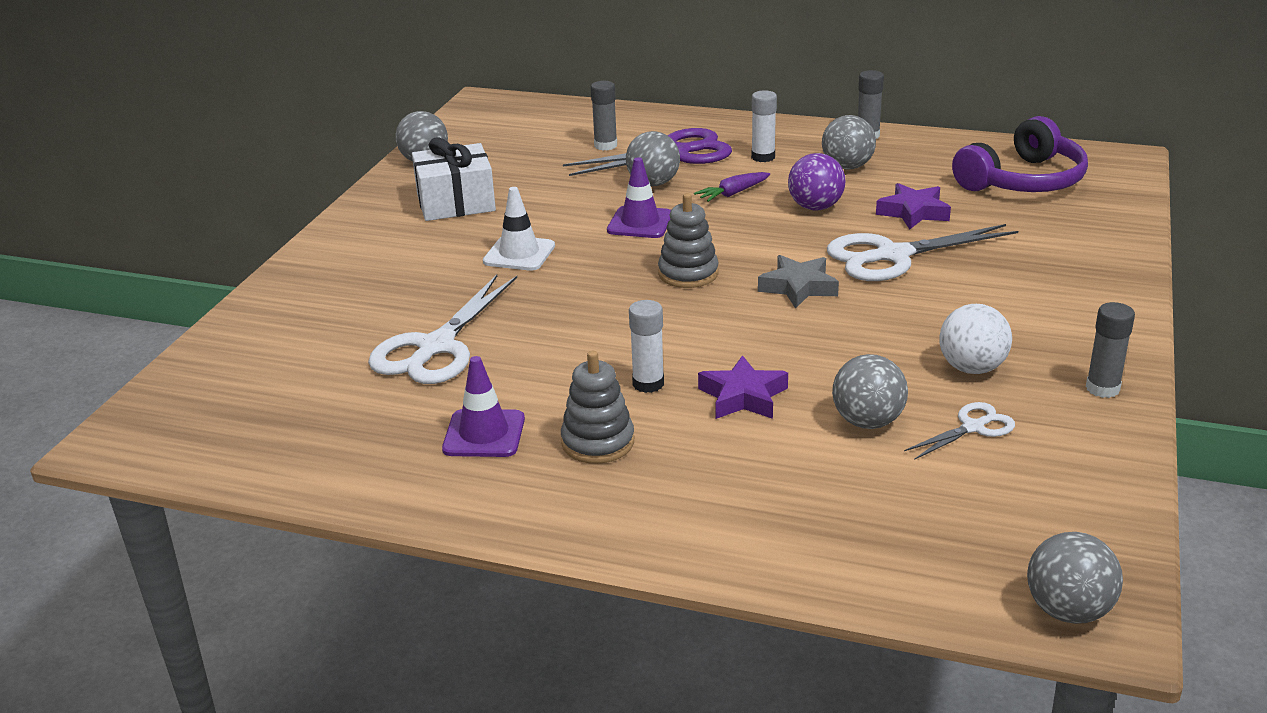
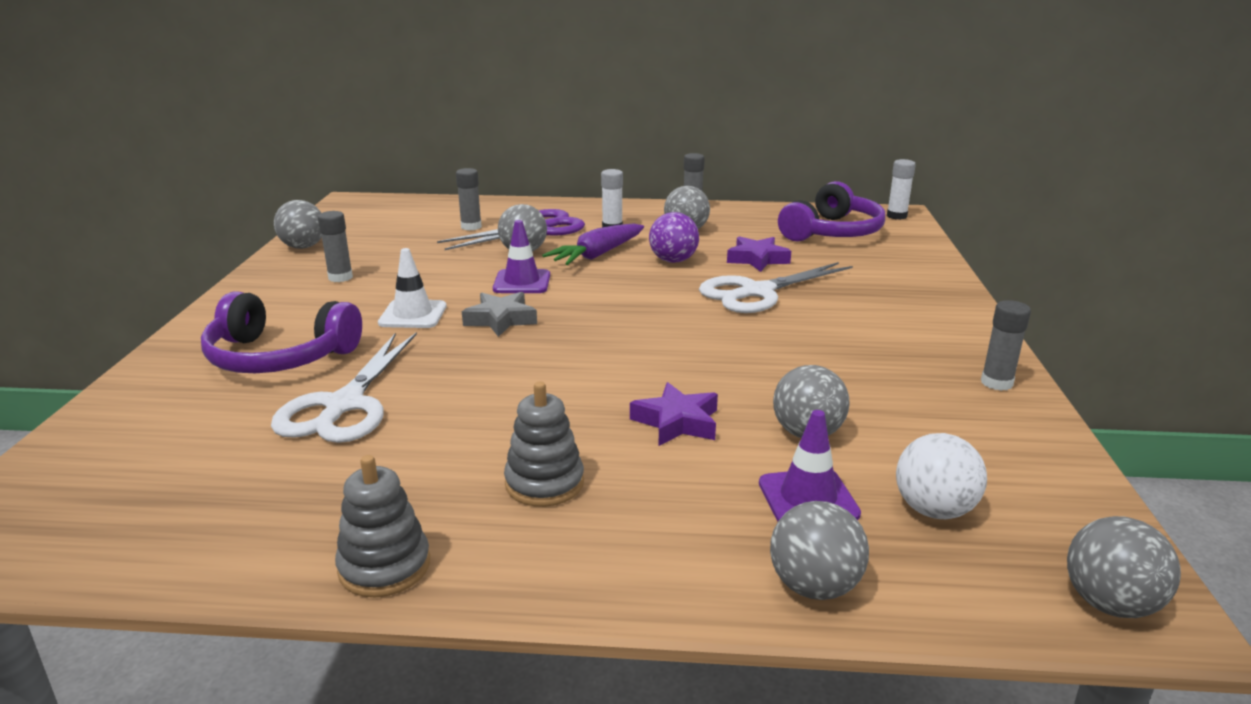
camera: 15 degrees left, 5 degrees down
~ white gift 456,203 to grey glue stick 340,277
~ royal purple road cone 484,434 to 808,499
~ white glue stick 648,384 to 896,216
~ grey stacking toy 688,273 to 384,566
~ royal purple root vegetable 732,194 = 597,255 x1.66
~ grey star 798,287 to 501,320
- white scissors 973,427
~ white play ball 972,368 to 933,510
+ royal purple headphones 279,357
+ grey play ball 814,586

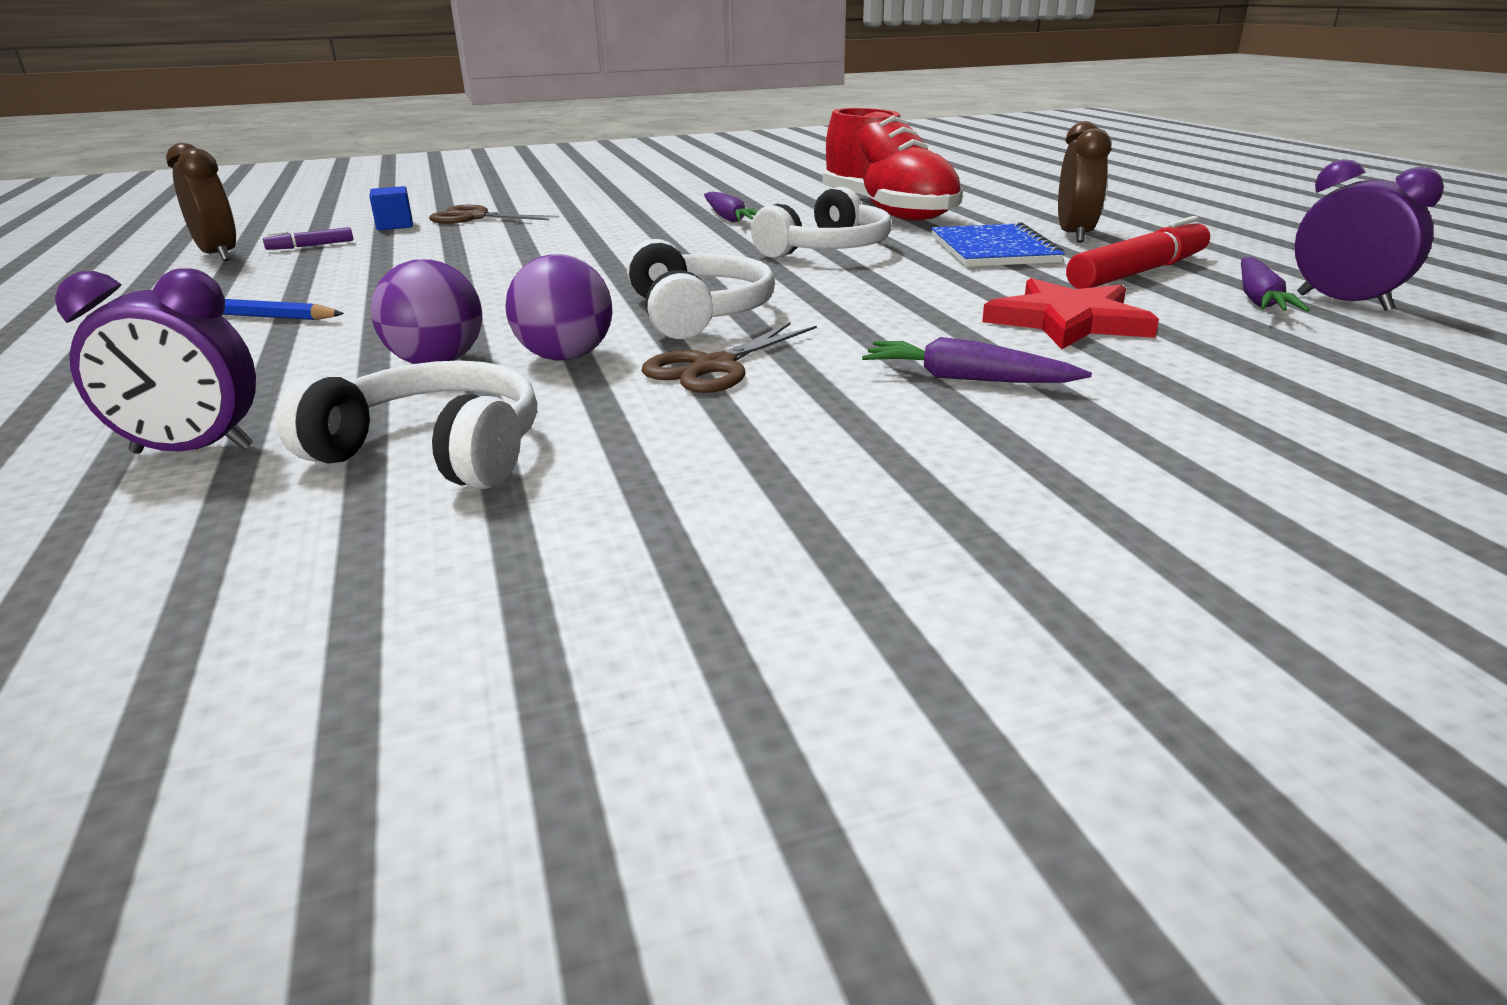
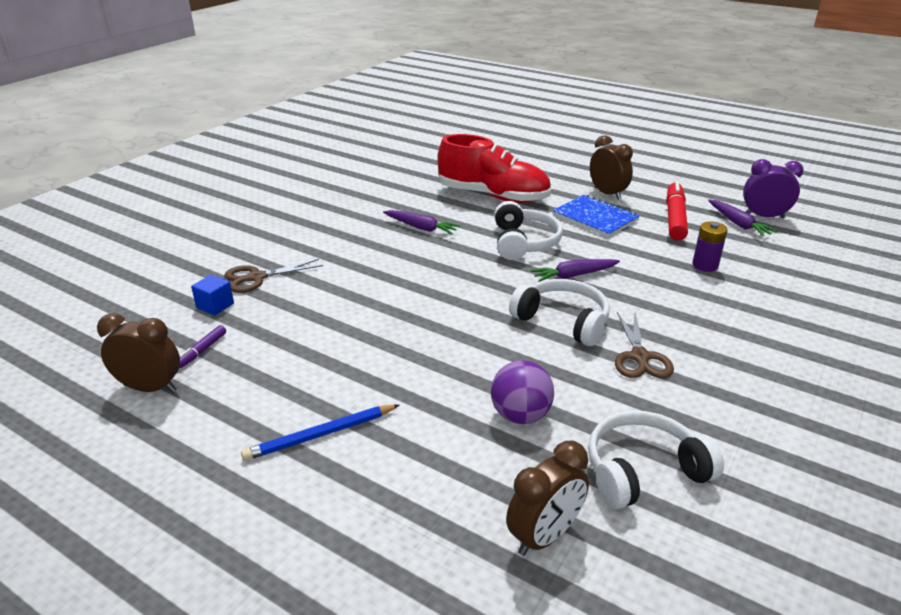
camera: 40 degrees left, 5 degrees up
~ royal purple alarm clock 192,451 to brown alarm clock 544,536
- royal purple play ball 565,357
~ royal purple root vegetable 966,379 to 574,275
~ crimson star 1068,321 to royal purple battery 705,265

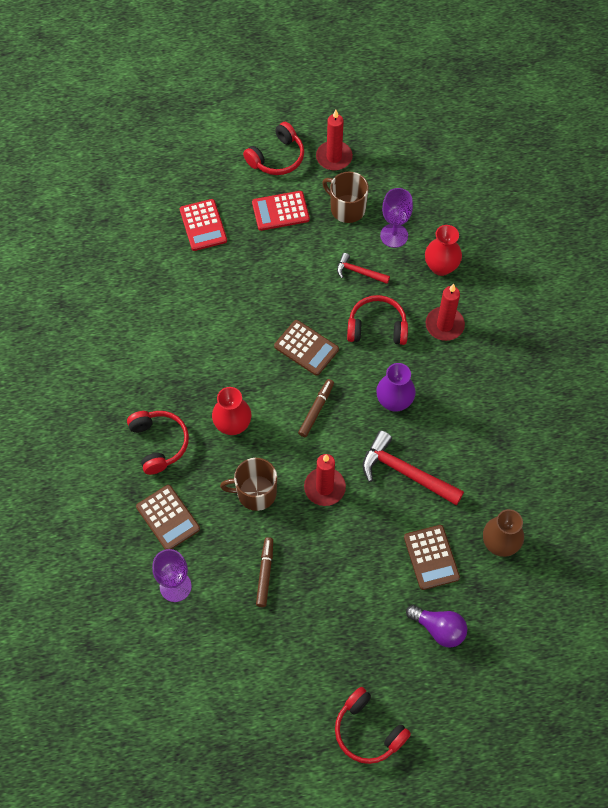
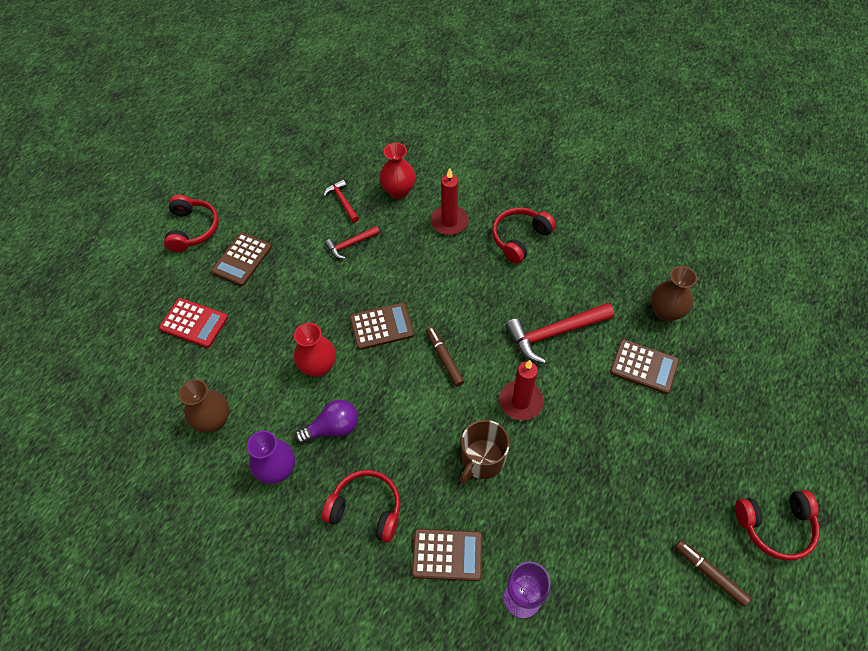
camera: 50 degrees left, 5 degrees down
~ crimson tall vase 232,425 to 318,366
~ crimson calculator 280,211 to brown calculator 242,259
~ brown felt pen 265,573 to 710,574
- crimson candle 334,157
- brown tea mug 347,208
~ crimson headphones 377,327 to 520,238
~ royal purple tall vase 394,401 to 277,470
~ royal purple wine glass 394,235 to crimson carpenter's hammer 342,201
~ royal purple lightbulb 438,629 to 332,428
+ brown tall vase 214,420

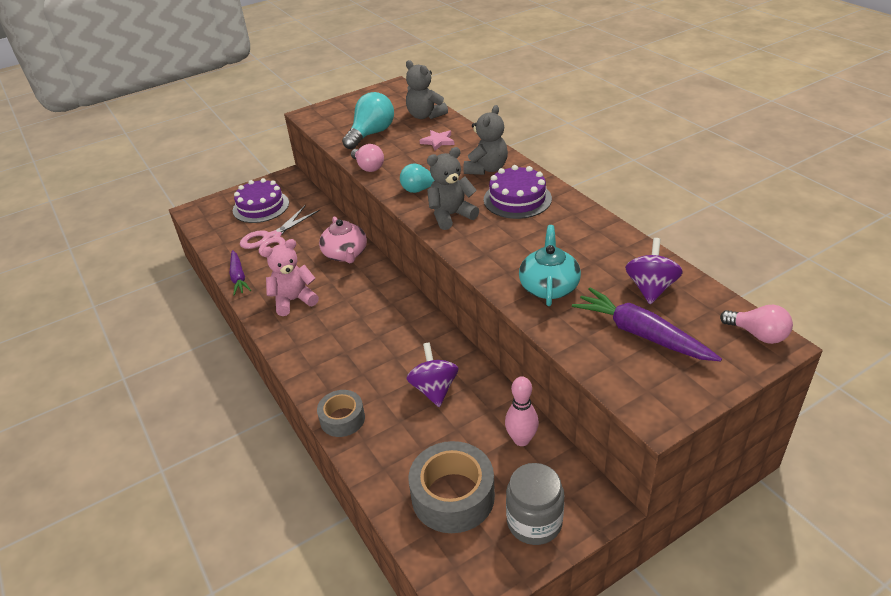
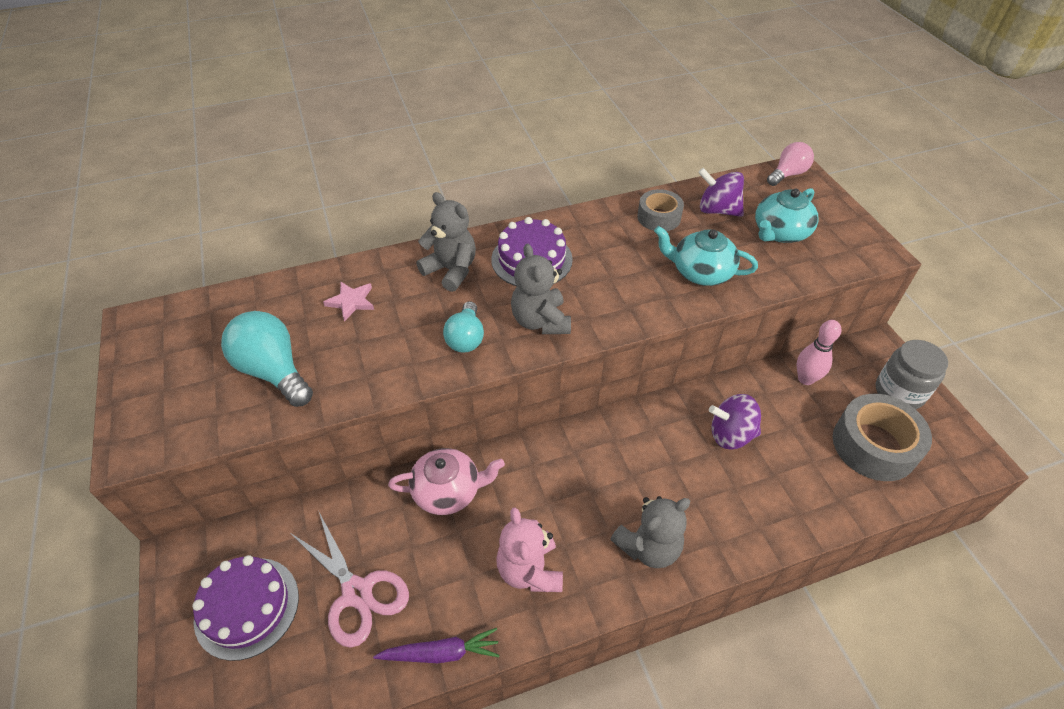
camera: 80 degrees left, 10 degrees up
~ grey roll of tape 342,419 to 659,217
- rose-pink lightbulb 368,167
~ grey teddy 425,115 to 648,547
~ royal purple root vegetable 641,334 to aqua china teapot 780,232

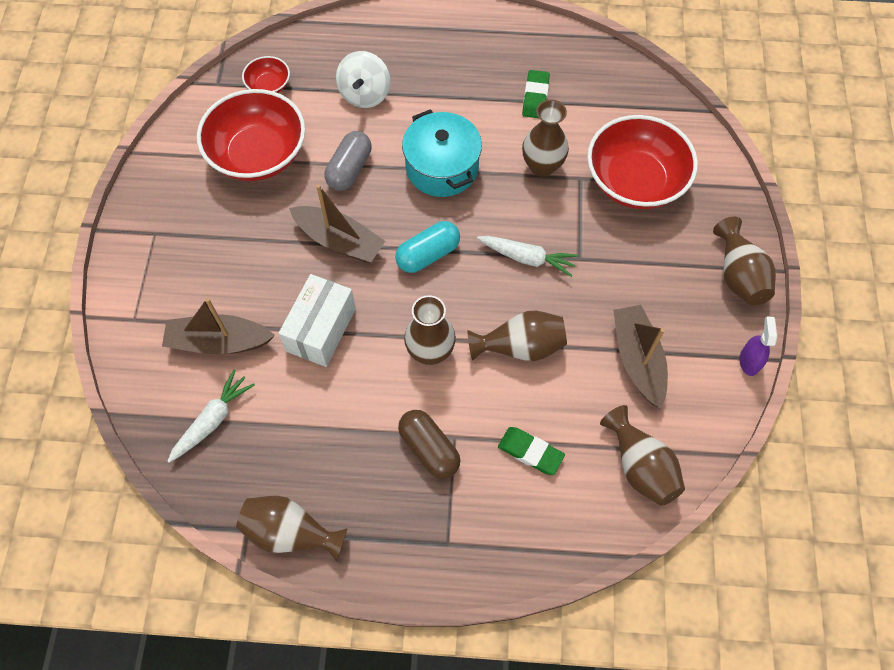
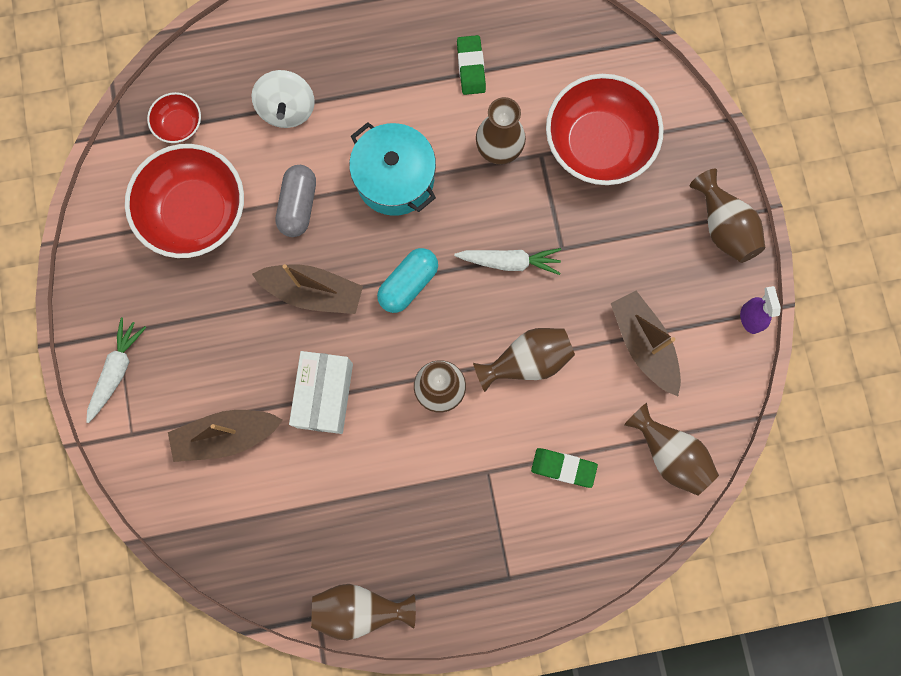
camera: 15 degrees left, 15 degrees up
~ white root vegetable 213,420 to 117,370
- brown capsule 429,449

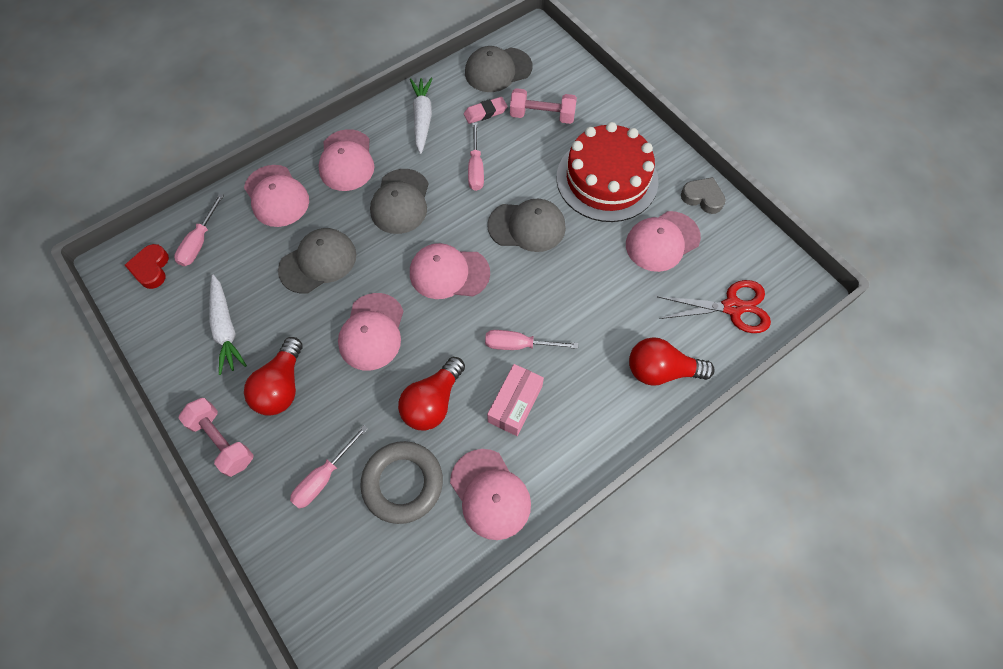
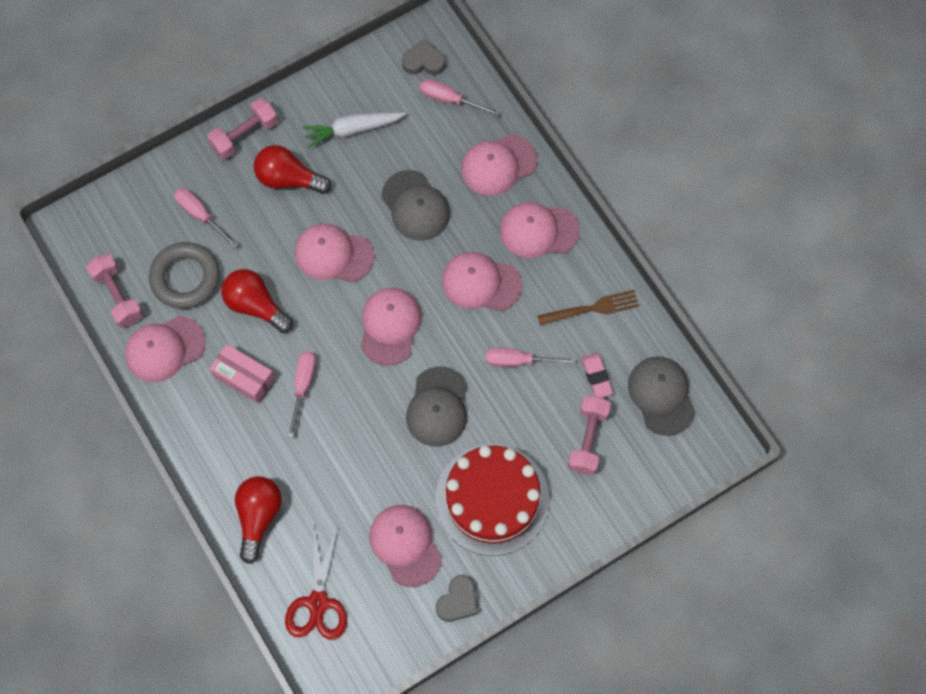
camera: 95 degrees right, 5 degrees up
~ crimson heart shape 151,269 to grey heart shape 423,61
~ grey baseball cap 400,202 to rose-pink baseball cap 481,283
~ white root vegetable 422,118 to brown fork 592,308
+ rose-pink dumbbell 118,296

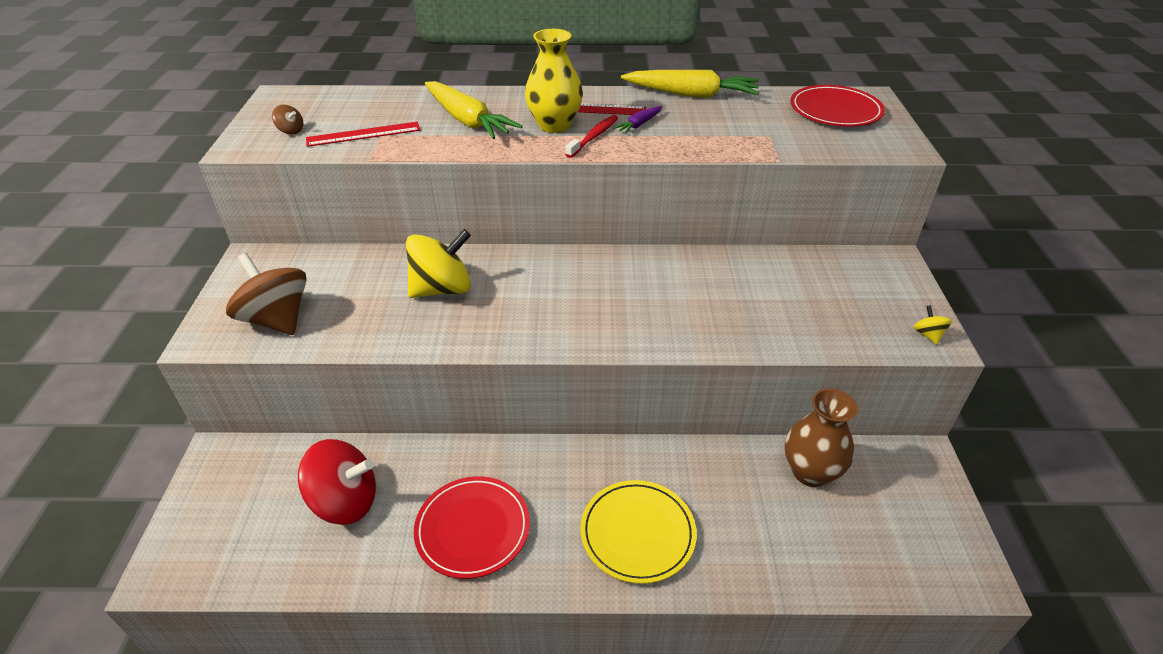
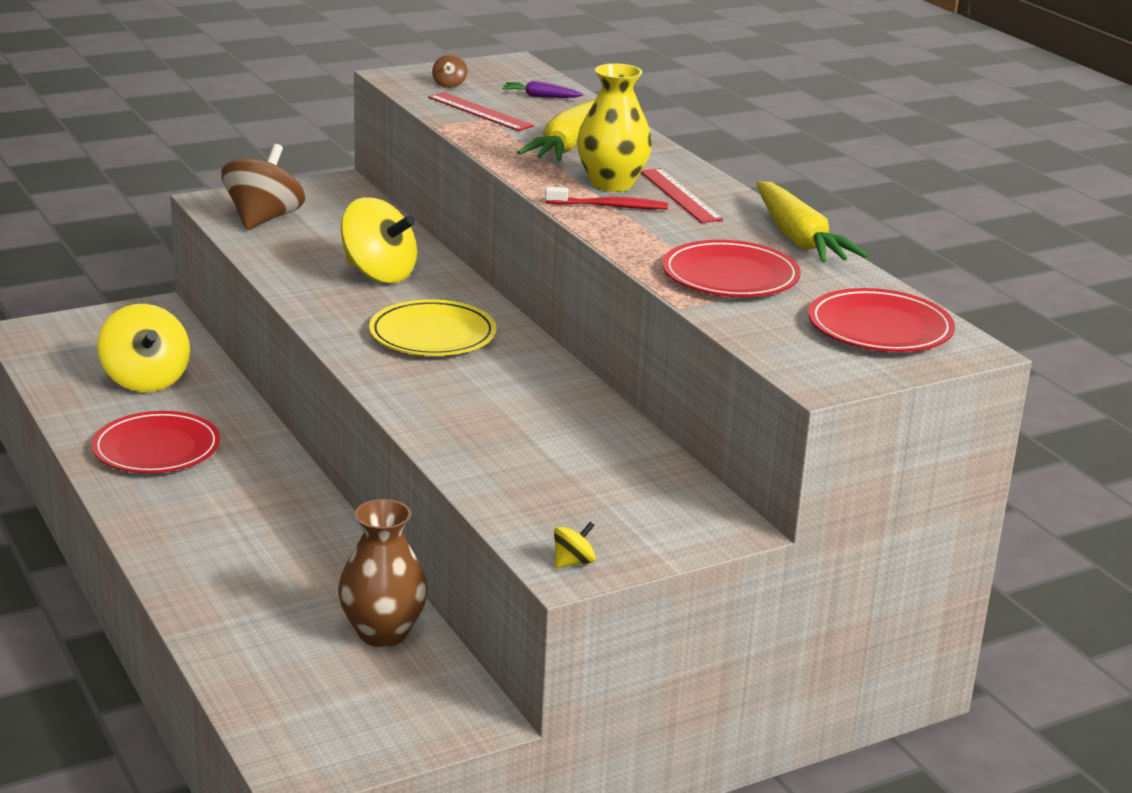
camera: 60 degrees right, 15 degrees down
~ crimson spinning top 345,501 to yellow spinning top 146,380
~ yellow plate 637,533 to 432,335
~ royal purple root vegetable 639,124 to 540,97
+ crimson plate 730,276

